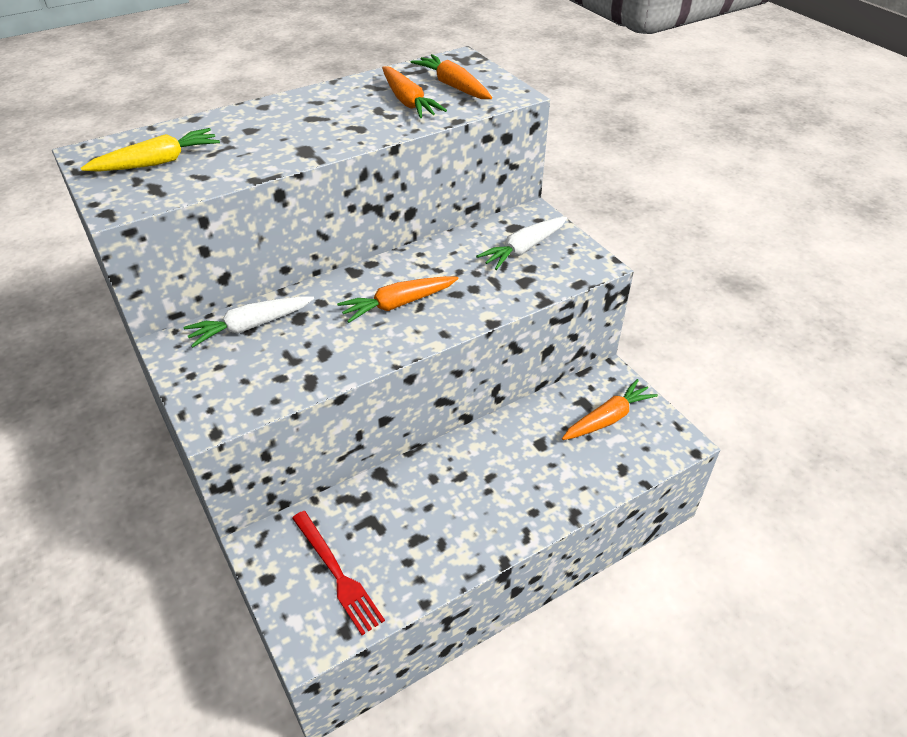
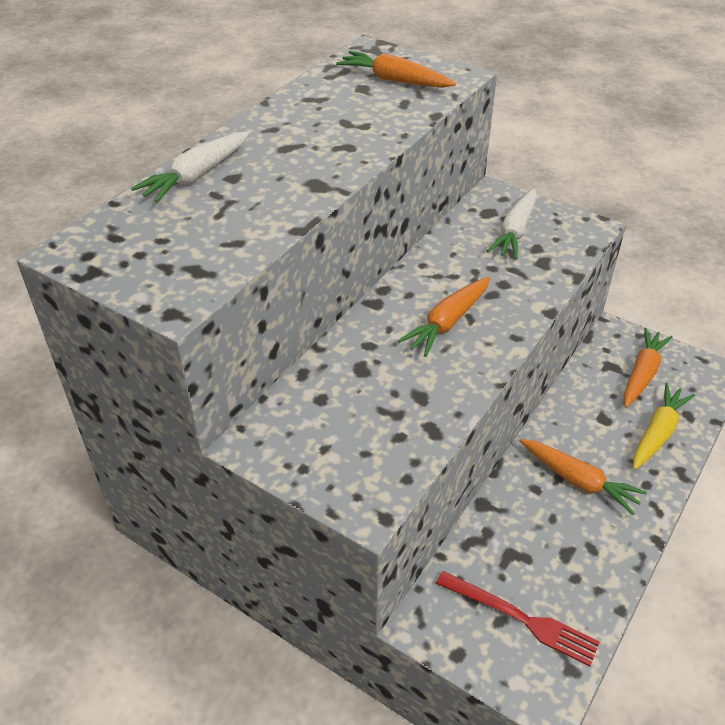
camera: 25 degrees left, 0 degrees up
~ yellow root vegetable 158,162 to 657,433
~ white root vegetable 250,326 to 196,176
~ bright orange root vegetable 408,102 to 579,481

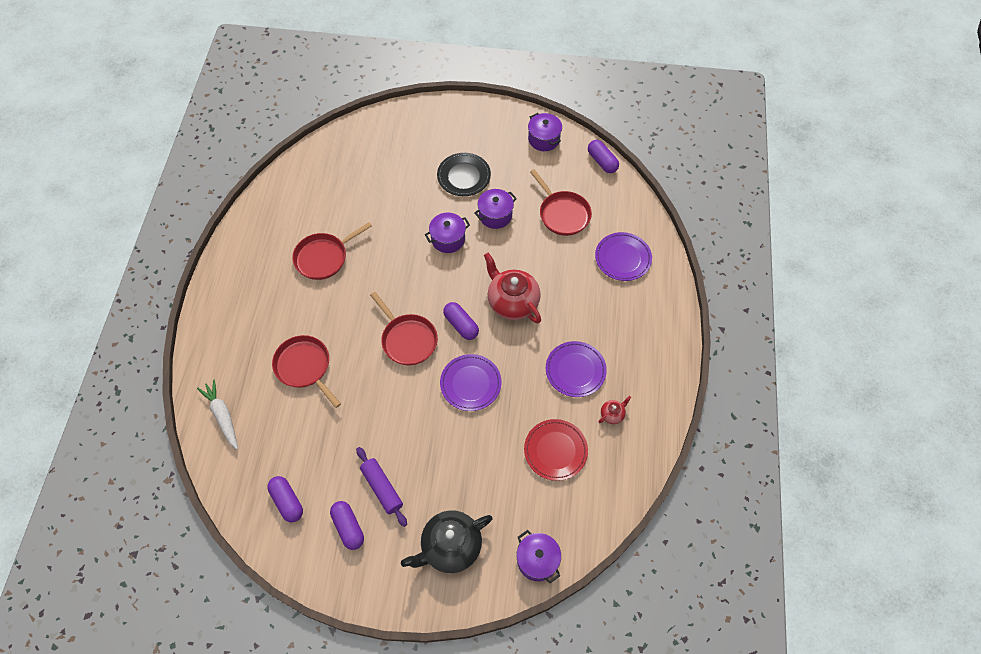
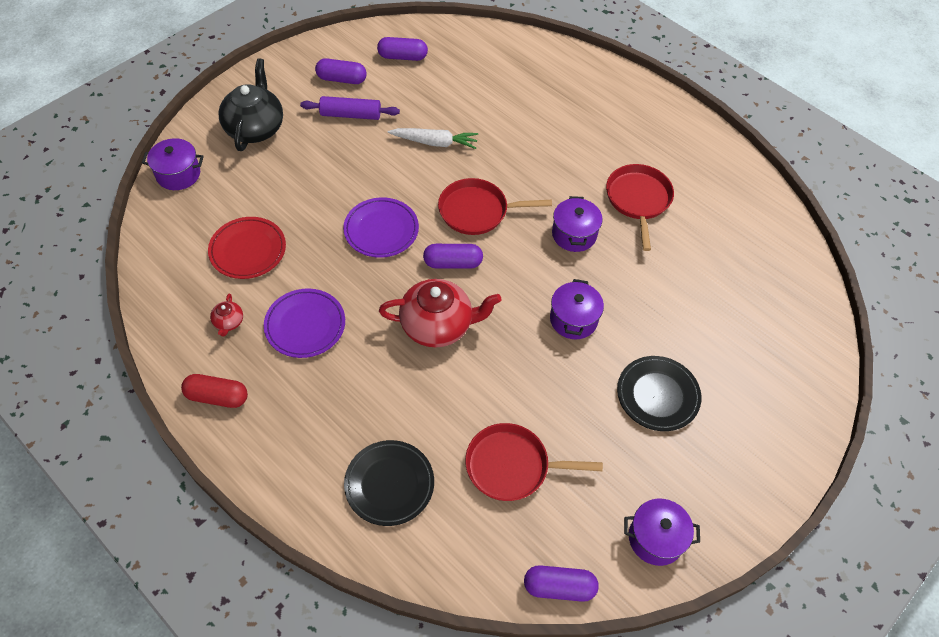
camera: 125 degrees right, 5 degrees down
~ white root vegetable 222,416 to 435,142
- crimson skillet 304,367
~ royal purple pot 495,215 to 574,234
~ royal purple plate 622,258 to black plate 389,484
+ crimson capsule 217,397

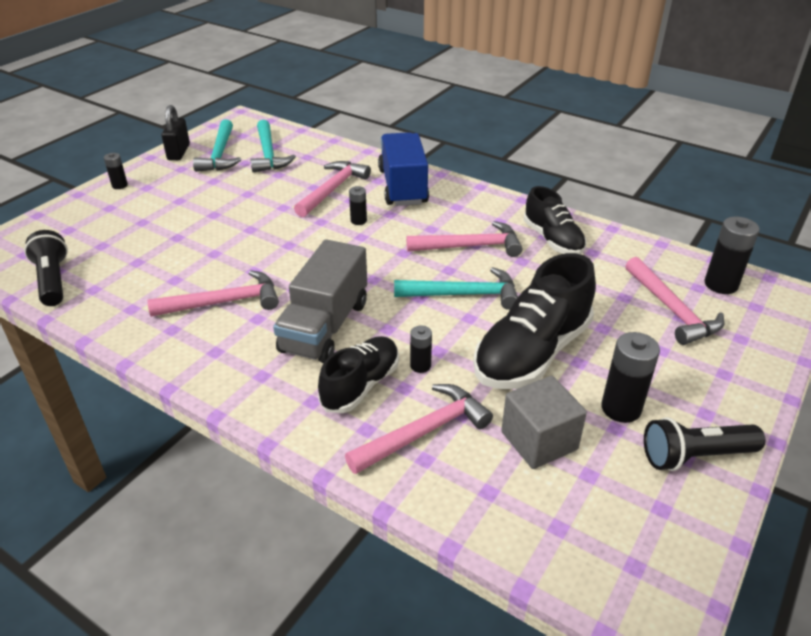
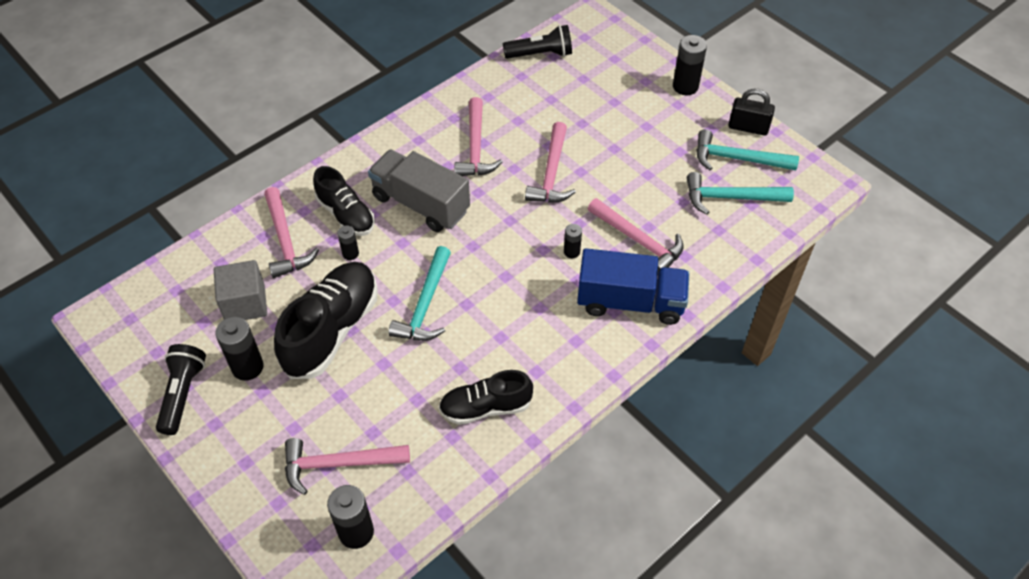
camera: 105 degrees right, 15 degrees up
~ black battery 119,185 = 685,86 x1.78
~ rose-pink carpenter's hammer 470,246 to 551,173
~ black sneaker 532,353 = 332,330 60 degrees clockwise

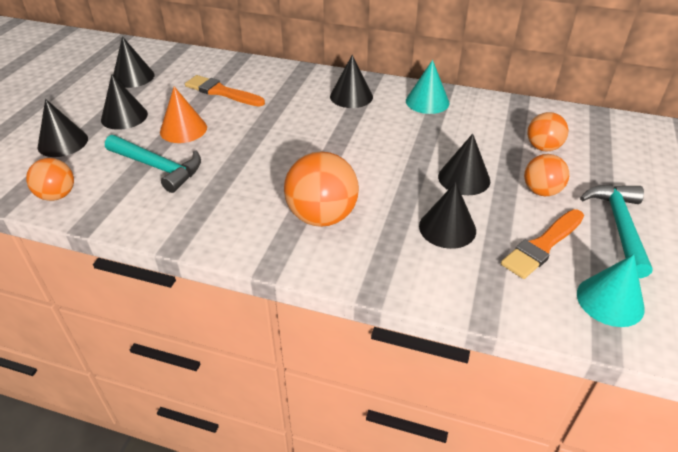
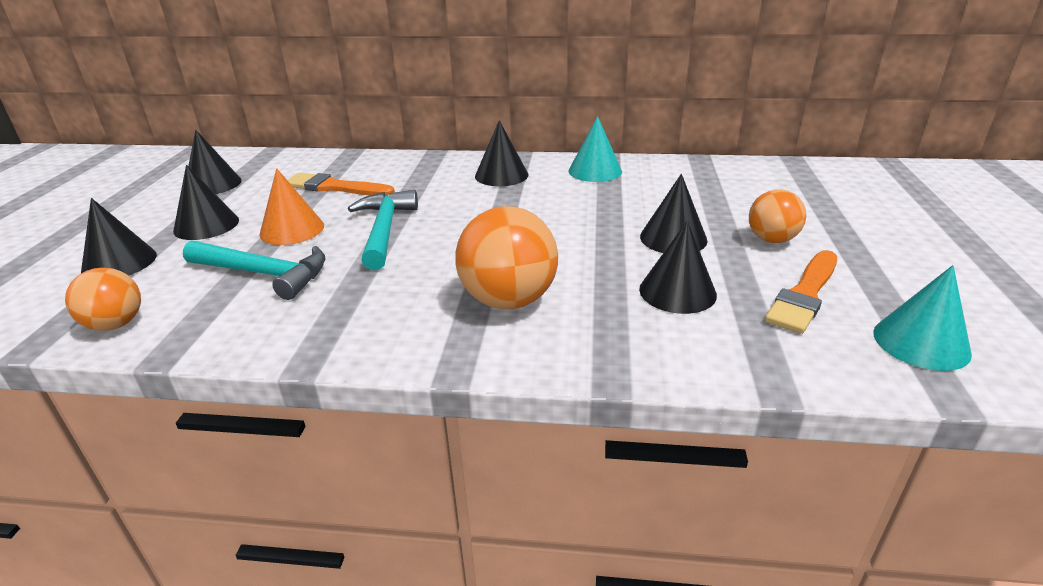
camera: 10 degrees left, 10 degrees down
- bright orange play ball 542,147
~ aqua carpenter's hammer 619,226 to 384,230

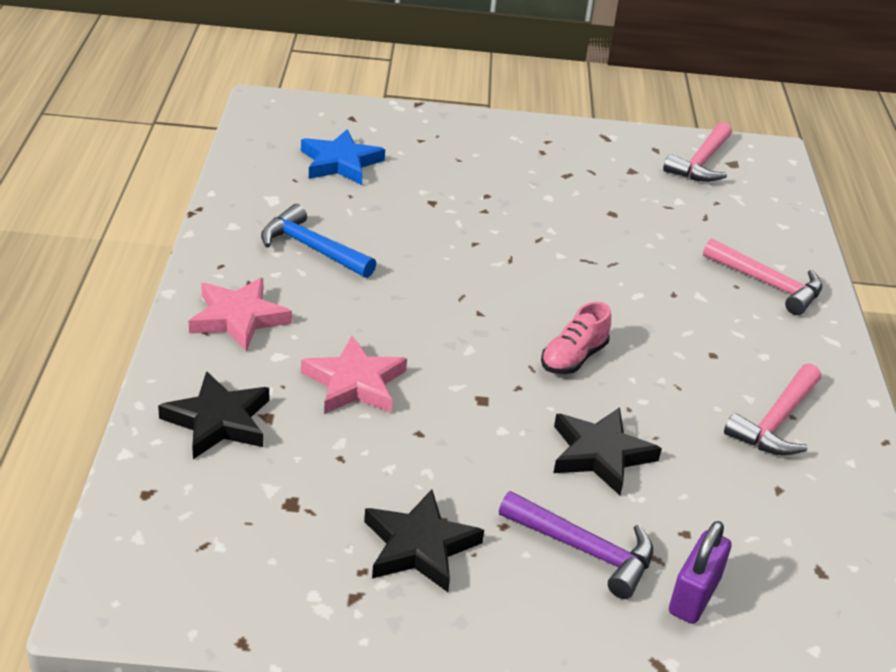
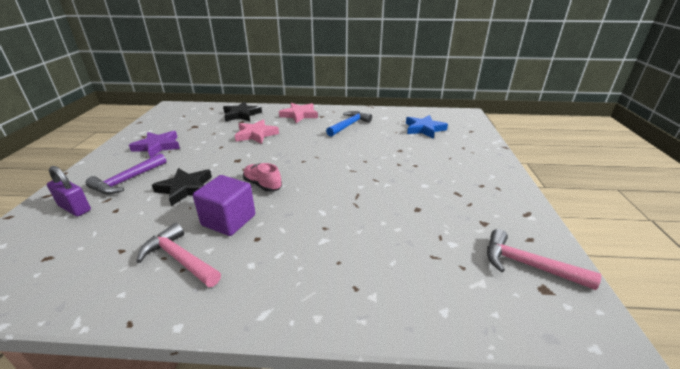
camera: 95 degrees right, 5 degrees down
~ black star 419,546 to royal purple star 158,146
- rose-pink carpenter's hammer 768,284
+ royal purple solid cube 229,220

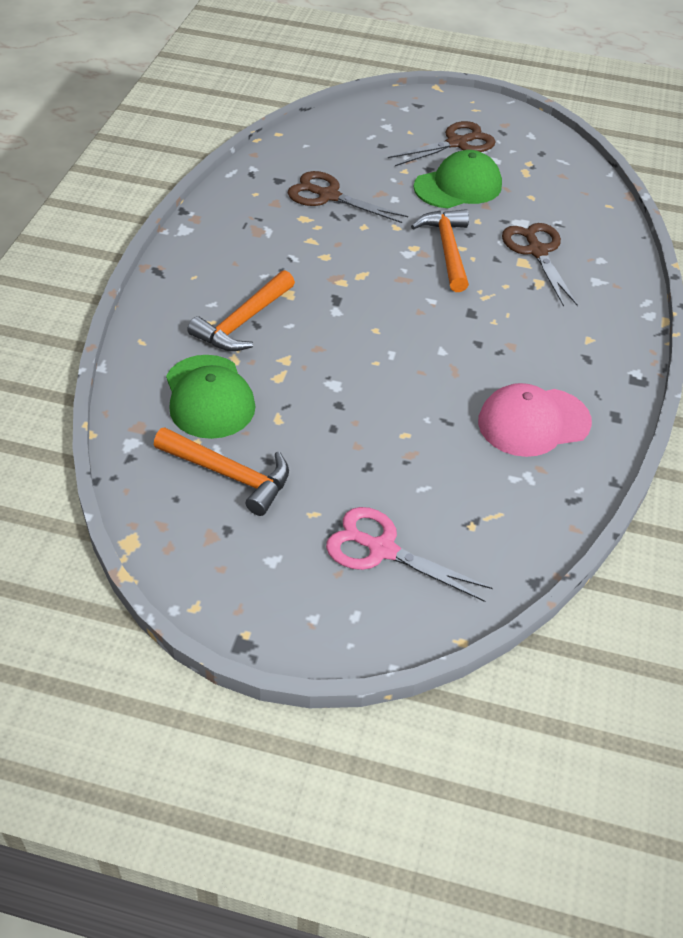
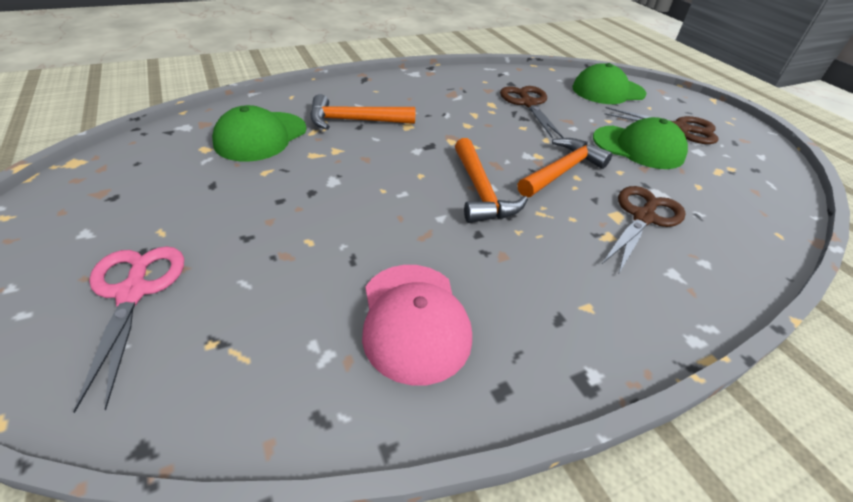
camera: 50 degrees right, 5 degrees down
~ bright orange carpenter's hammer 230,475 to 481,191
~ rose-pink baseball cap 533,422 = 414,321 135 degrees counterclockwise
+ emerald baseball cap 608,91

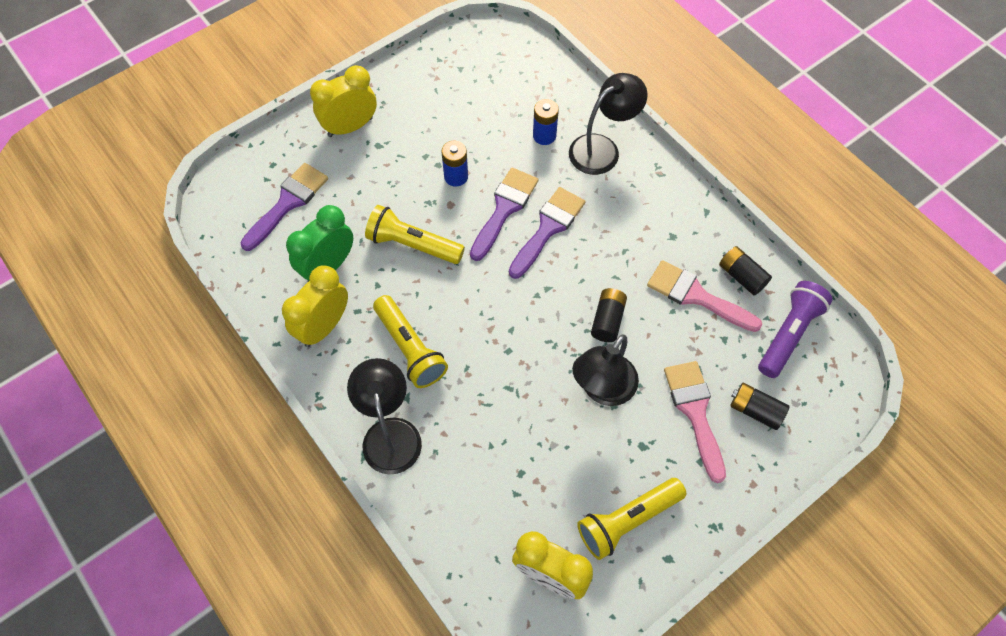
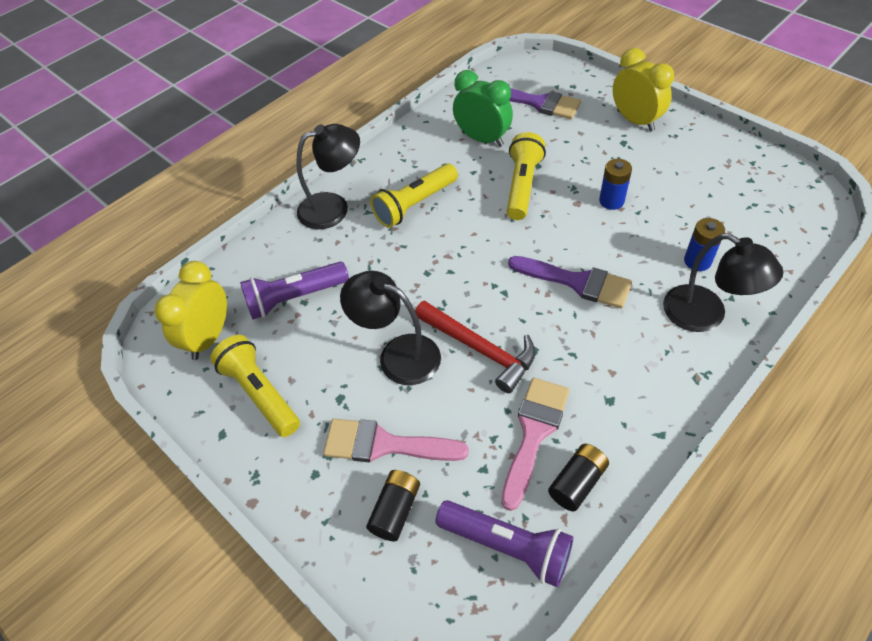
camera: 85 degrees right, 10 degrees down
- yellow alarm clock 324,326
- royal purple paint brush 504,209
~ black battery 607,320 to crimson carpenter's hammer 480,349
~ rose-pink paint brush 695,412 = 384,444 150 degrees counterclockwise
+ royal purple pocket torch 295,298

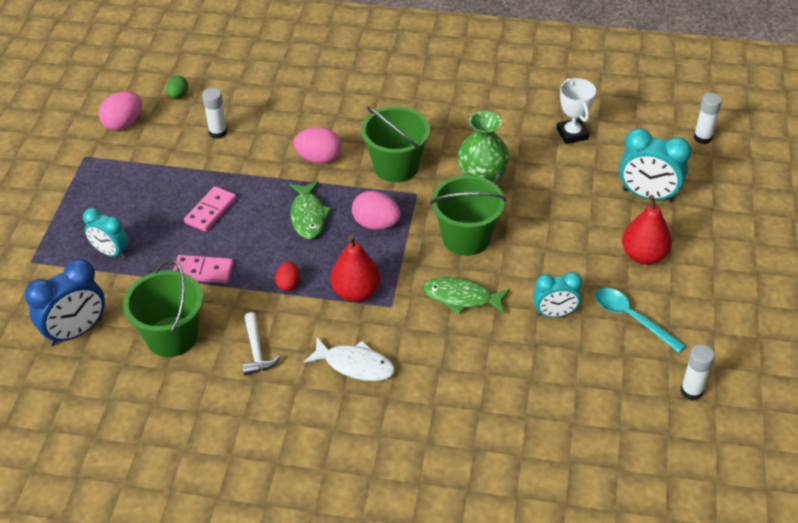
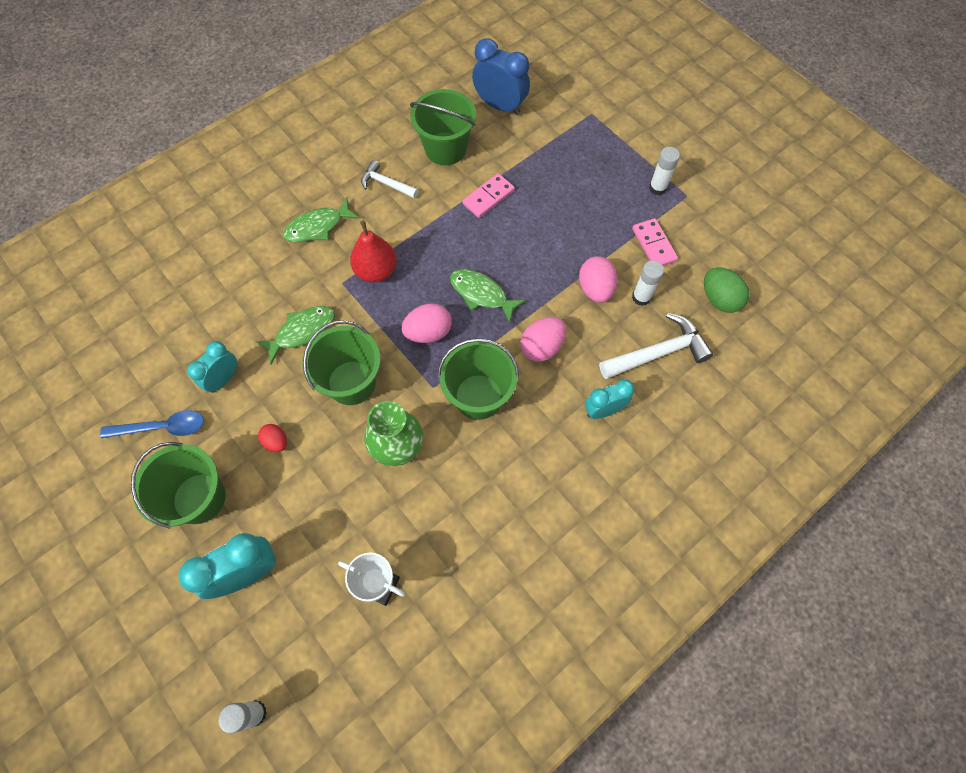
camera: 130 degrees right, 20 degrees up
~ blue alarm clock 76,332 = 500,106 120 degrees clockwise
~ aqua alarm clock 111,252 to 603,410
~ rose-pink toy egg 123,123 to 595,289
~ emerald toy egg 178,95 = 719,299 x1.65
~ rose-pink domino tile 210,211 to 653,245
~ crimson toy egg 288,284 to 276,442
~ white fish 355,365 to emerald fish 317,227
~ aqua teaspoon 632,318 to blue teaspoon 162,427
~ crimson pear 643,255 to emerald sand bucket 199,498
~ white glue stick 691,391 to 657,188
+ white carpenter's hammer 658,352

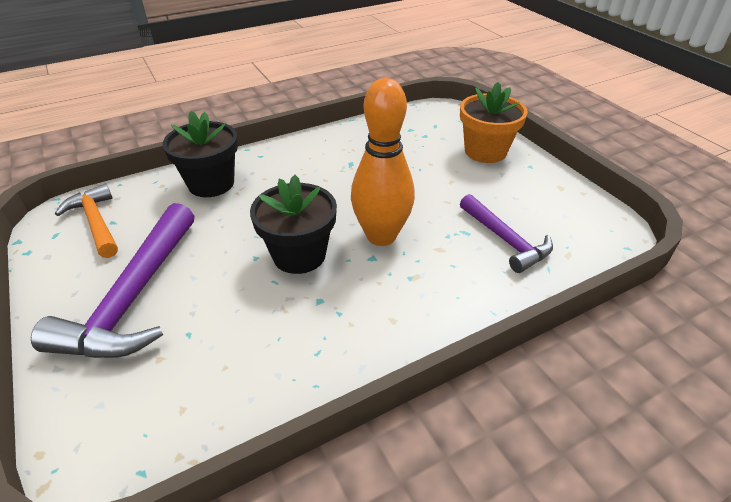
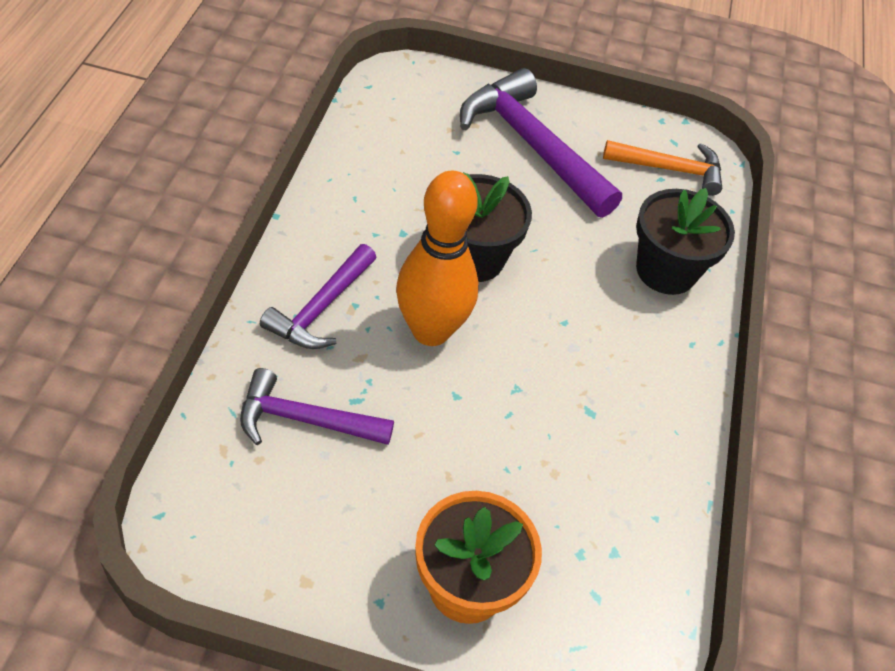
camera: 125 degrees right, 10 degrees up
+ royal purple carpenter's hammer 321,308

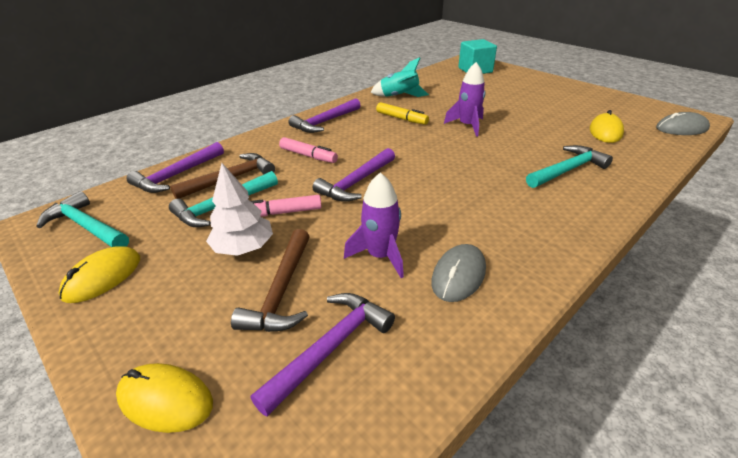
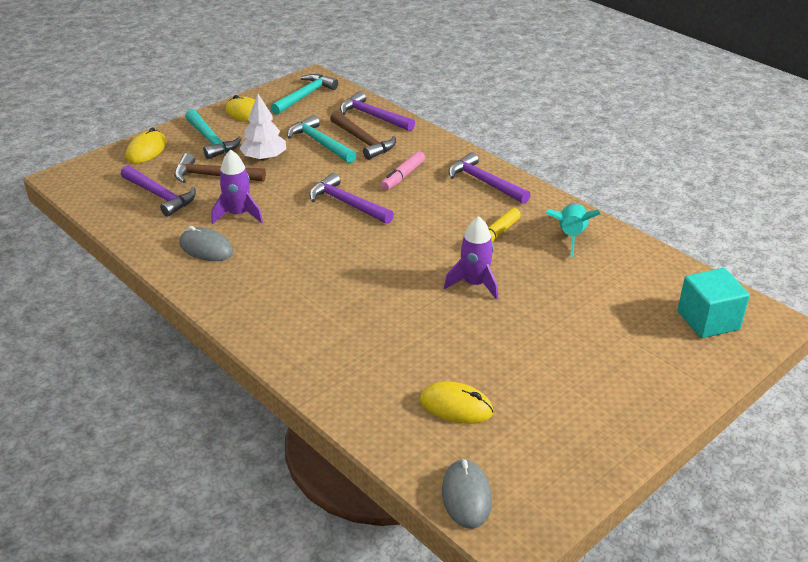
camera: 90 degrees right, 0 degrees up
- rose-pink felt pen 282,212
~ aqua carpenter's hammer 567,170 to 211,140

